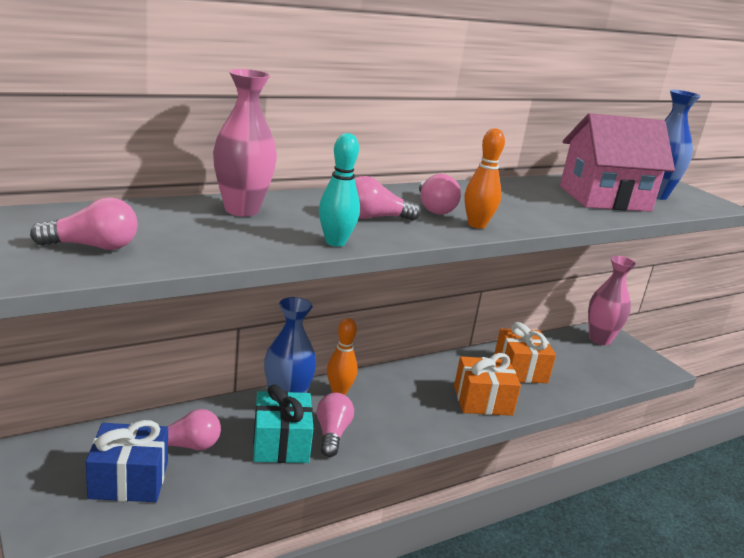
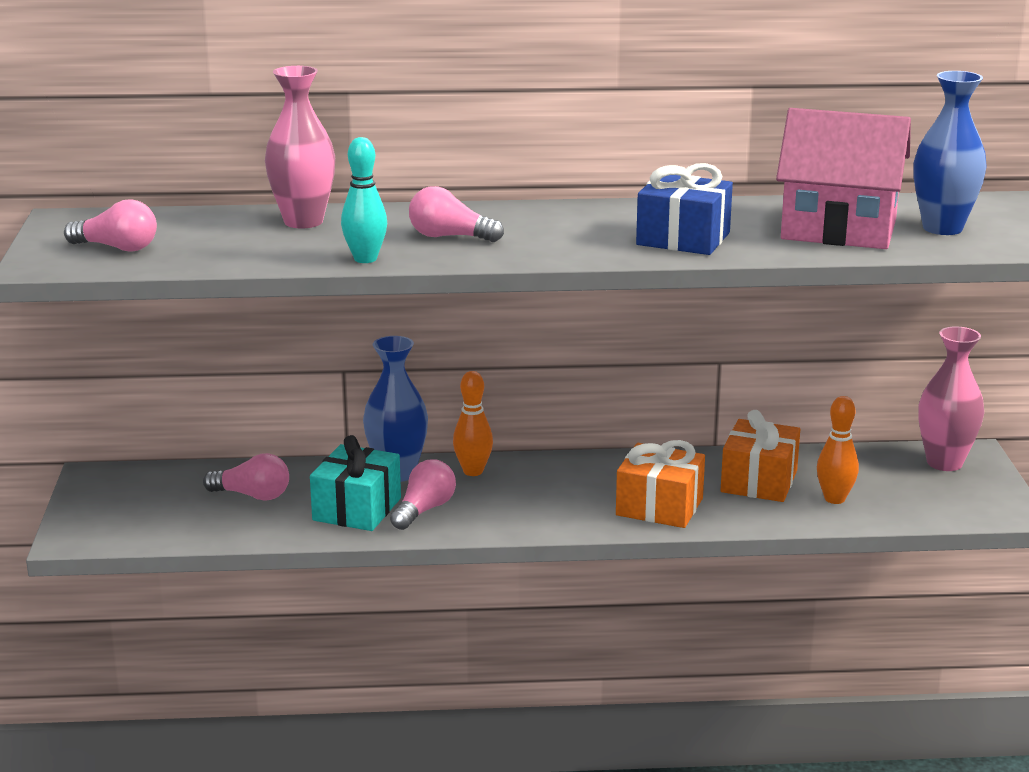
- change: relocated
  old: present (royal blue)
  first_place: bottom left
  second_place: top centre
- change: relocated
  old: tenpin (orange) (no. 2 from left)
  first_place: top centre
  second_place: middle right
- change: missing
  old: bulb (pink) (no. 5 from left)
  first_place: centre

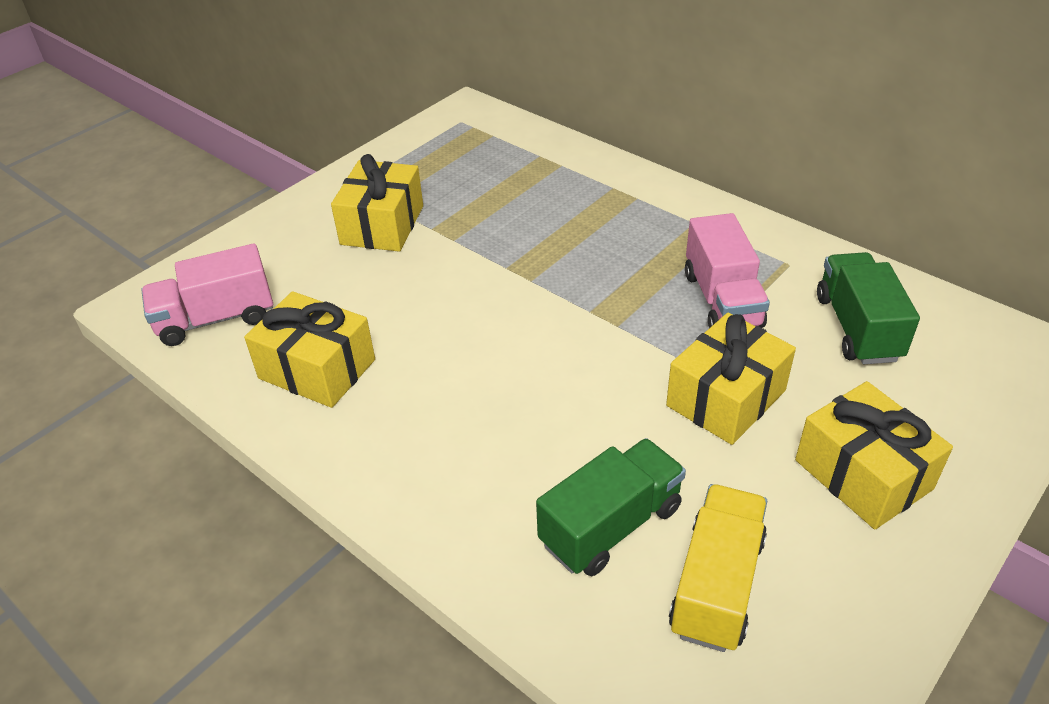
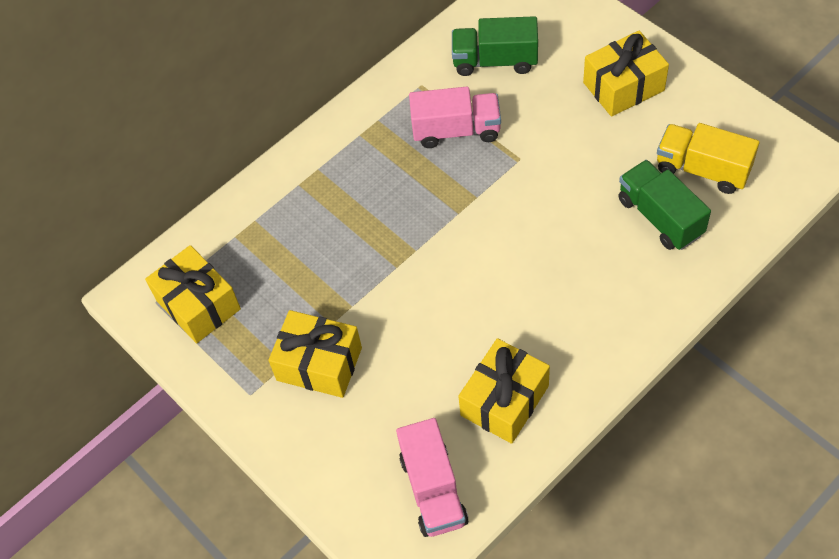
- change: relocated
  old: present (golden) (no. 3 from left in the first image)
  new: present (golden) (no. 1 from left)
  first_place: middle right
  second_place: middle left

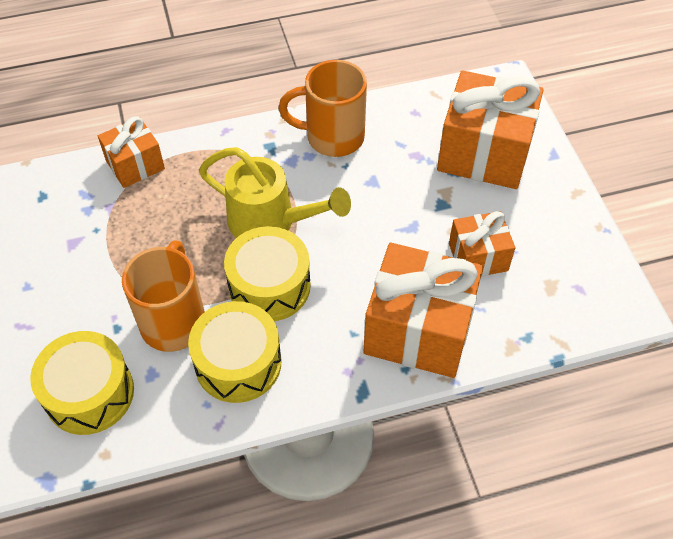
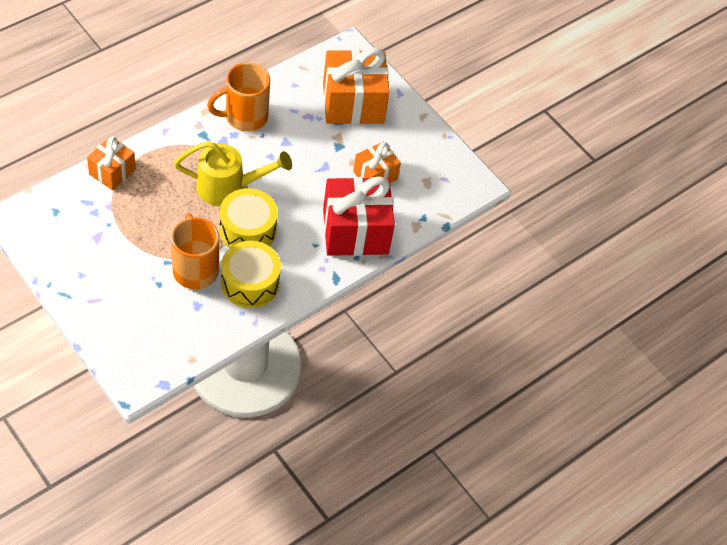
- change: colour
  old: present (orange) (no. 2 from left)
  new: present (crimson)
  first_place: centre
  second_place: centre
- change: missing
  old: snare drum (golden) (no. 1 from left)
  first_place: bottom left

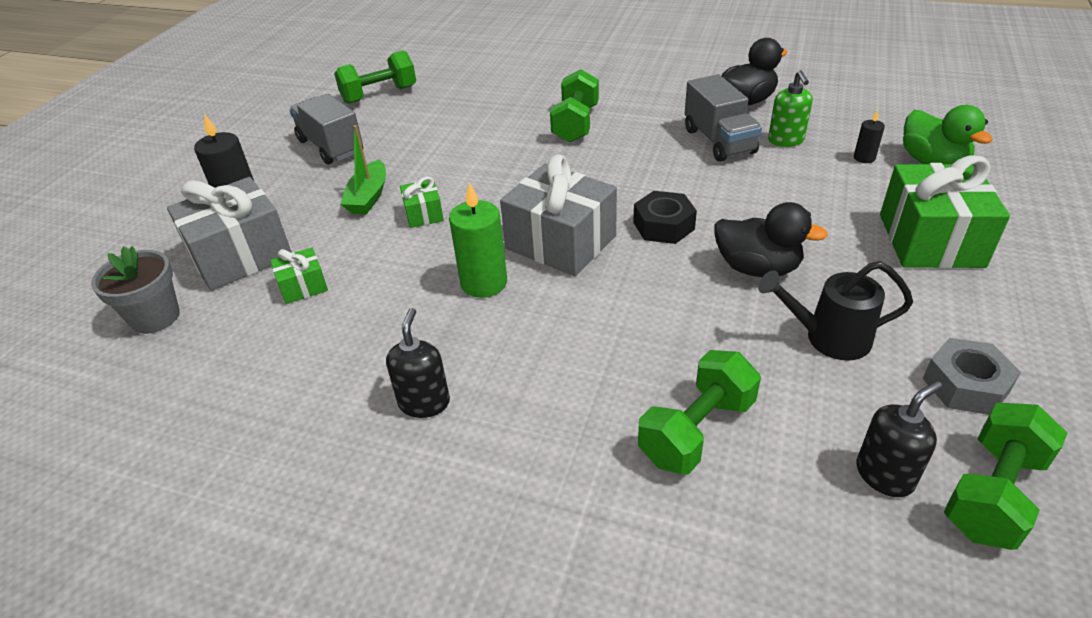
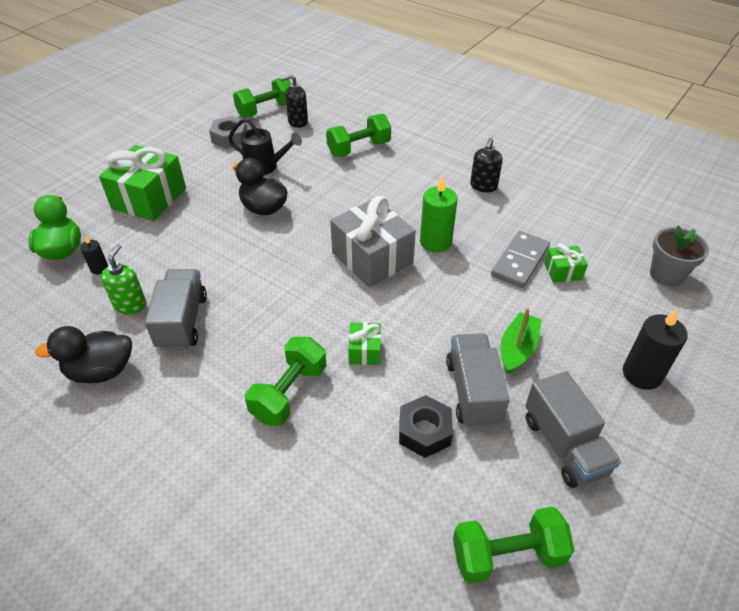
- change: relocated
  old: present (green) (no. 2 from left)
  first_place: top centre
  second_place: centre
- change: relocated
  old: nut (ebony)
  first_place: centre
  second_place: bottom centre
- change: appeared
  new: truck (ash-grey) (no. 2 from left)
  second_place: centre
- change: appeared
  new: domino piece (ash-grey)
  second_place: middle right
- change: missing
  old: present (ash-grey) (no. 1 from left)
  first_place: middle left

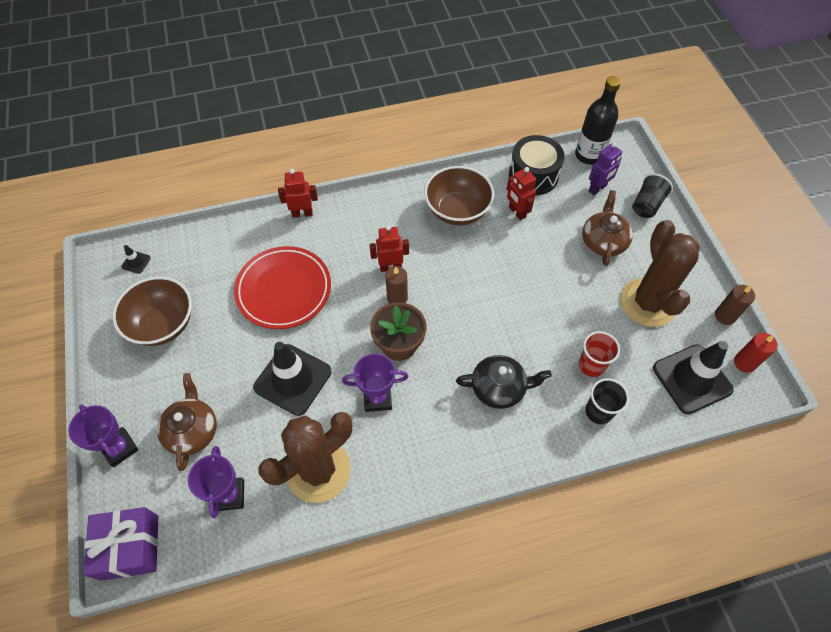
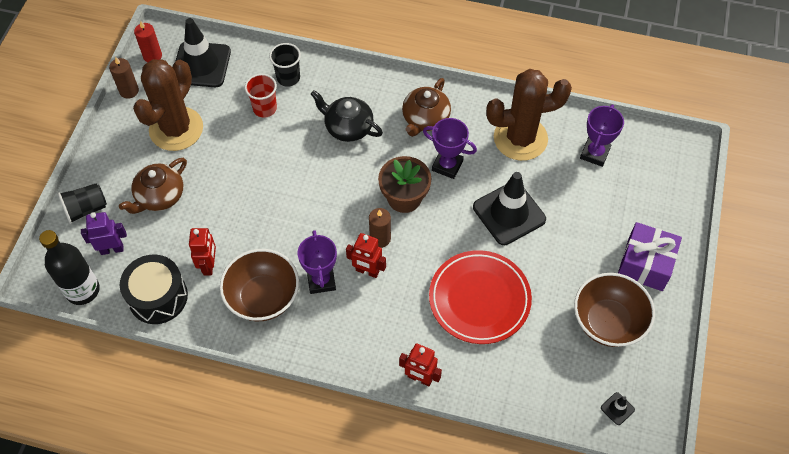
- change: relocated
  old: prize cup (royal purple) (no. 1 from left)
  first_place: bottom left
  second_place: centre
- change: relocated
  old: tea pot (brown) (no. 1 from left in the first image)
  new: tea pot (brown) (no. 2 from left)
  first_place: bottom left
  second_place: top centre
- change: relocated
  old: present (royal purple)
  first_place: bottom left
  second_place: middle right

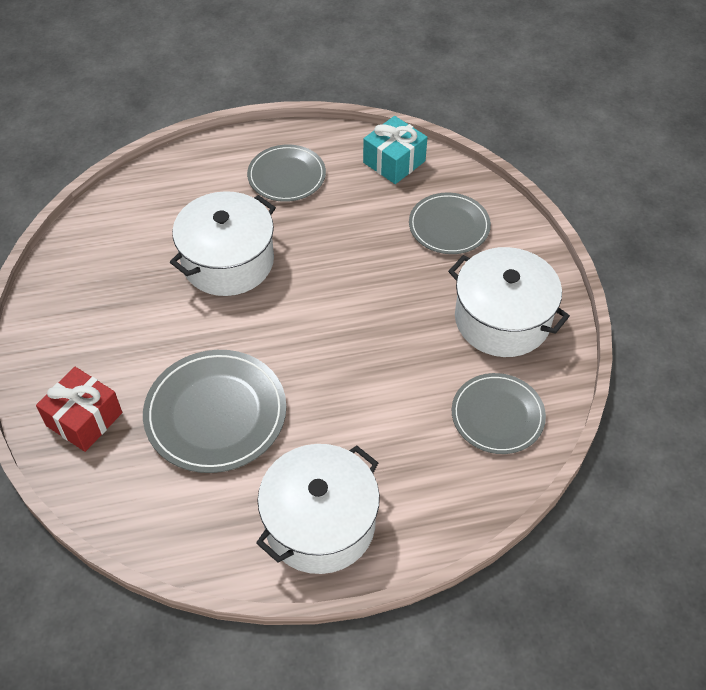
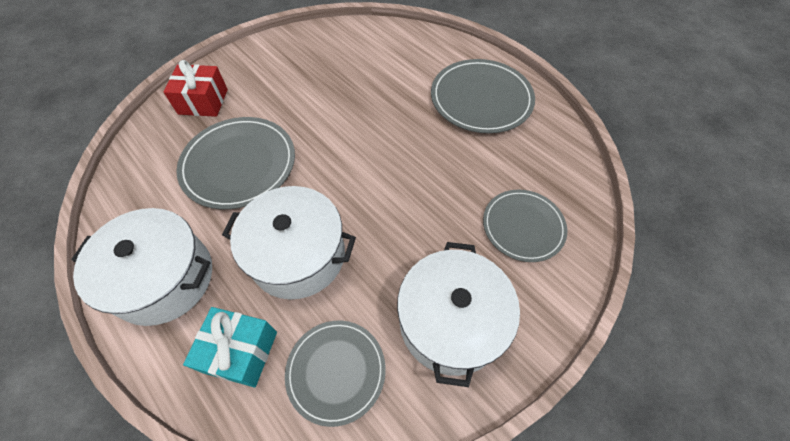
- change: relocated
  old: present (teal)
  first_place: top centre
  second_place: bottom left
- change: relocated
  old: pot (snow-white) (no. 1 from left in the first image)
  new: pot (snow-white) (no. 2 from left)
  first_place: middle left
  second_place: centre
- change: size
  old: flat dish (ash-grey) (no. 2 from left in the first image)
  first_place: top centre
  second_place: top centre
  factor: 1.52

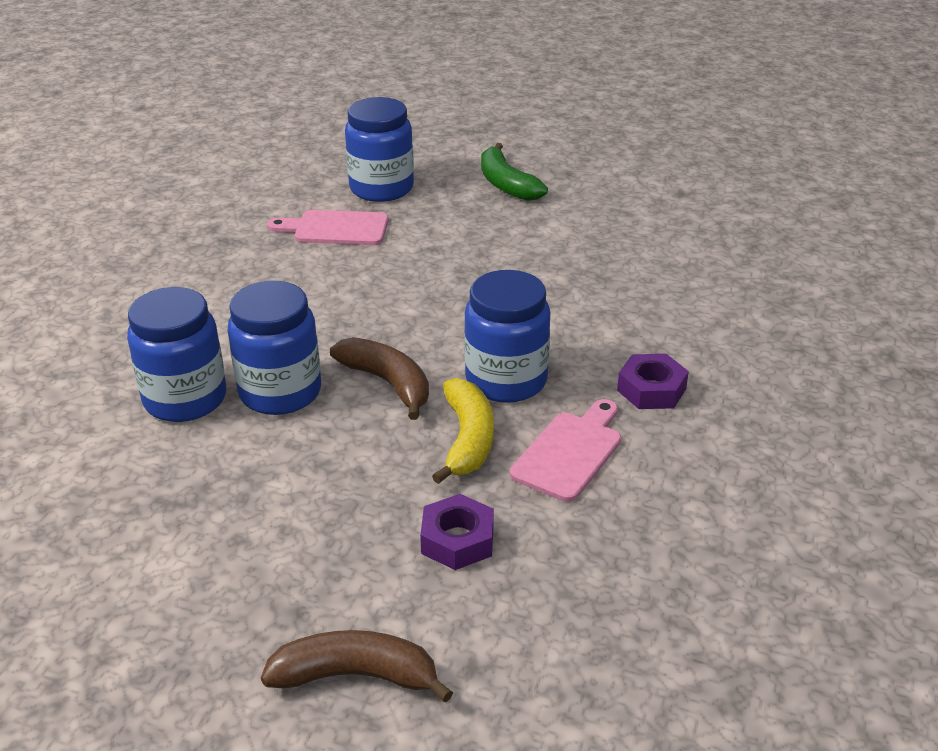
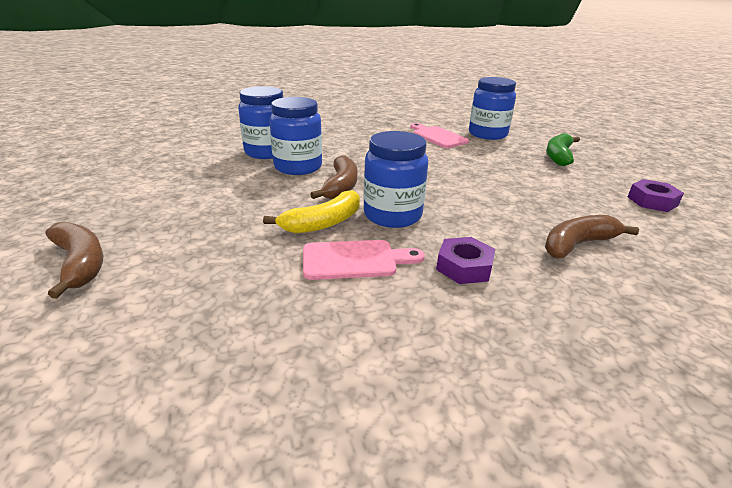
- change: appeared
  new: banana fruit (brown) (no. 3 from left)
  second_place: middle right
- change: relocated
  old: nut (royal purple) (no. 1 from left in the first image)
  new: nut (royal purple) (no. 2 from left)
  first_place: bottom centre
  second_place: middle right

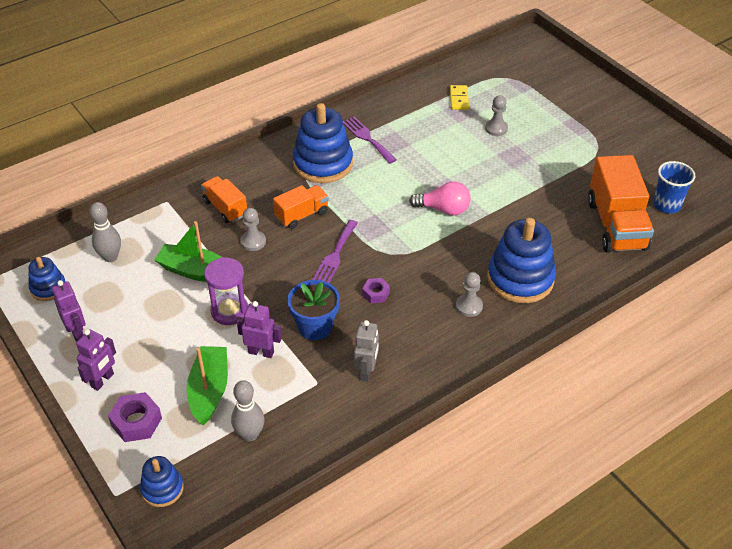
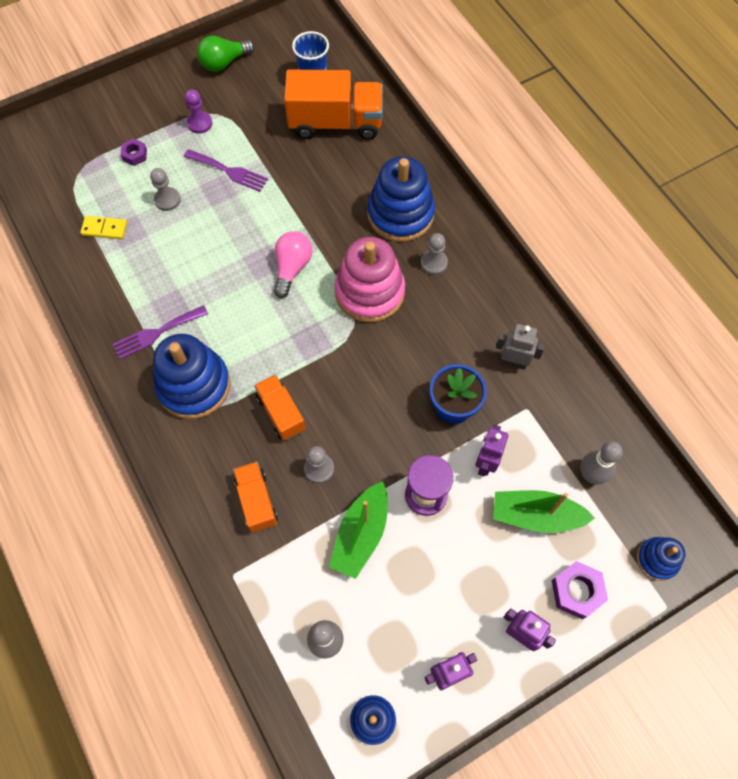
- change: relocated
  old: nut (royal purple) (no. 2 from left in the first image)
  new: nut (royal purple) (no. 1 from left)
  first_place: centre
  second_place: top left
- change: relocated
  old: dinner fork (royal purple) (no. 1 from left in the first image)
  new: dinner fork (royal purple) (no. 2 from left)
  first_place: centre
  second_place: top left
- change: appeared
  new: pawn (royal purple)
  second_place: top left
- change: appeared
  new: bulb (green)
  second_place: top left
- change: spun
  old: truck (orange) (no. 1 from left)
  first_place: middle left
  second_place: centre
  degrees: 105
- change: appeared
  new: ring stacker (pink)
  second_place: centre

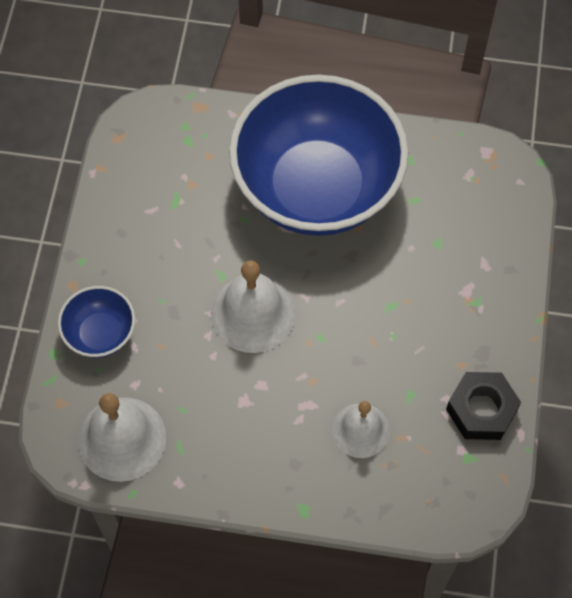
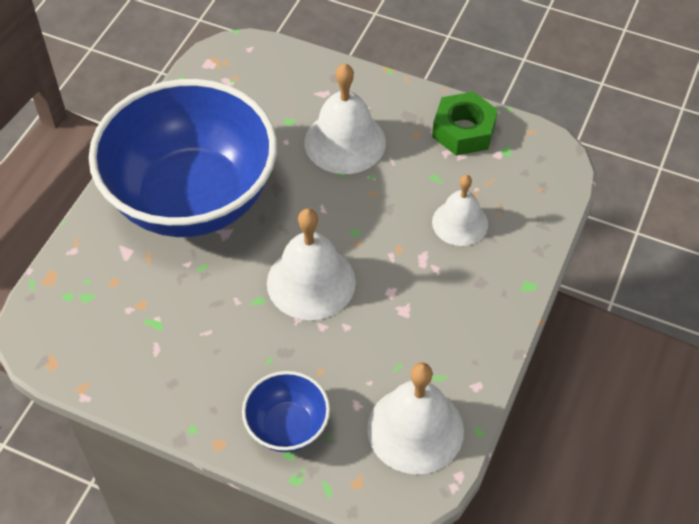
- change: appeared
  new: bell (snow-white) (no. 2 from left)
  second_place: top centre
- change: colour
  old: nut (ebony)
  new: nut (green)
  first_place: bottom right
  second_place: top centre

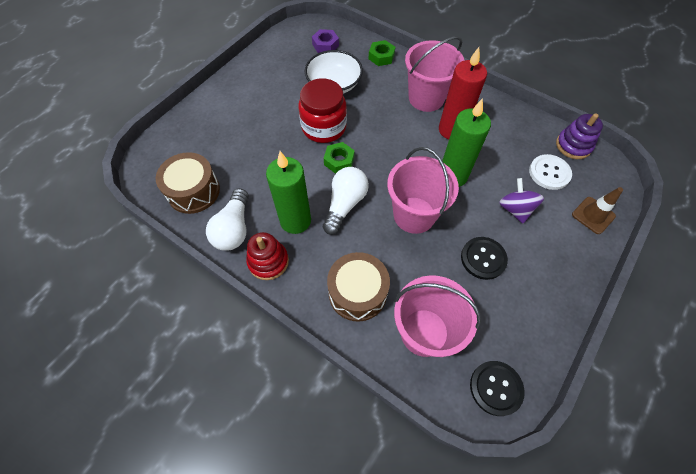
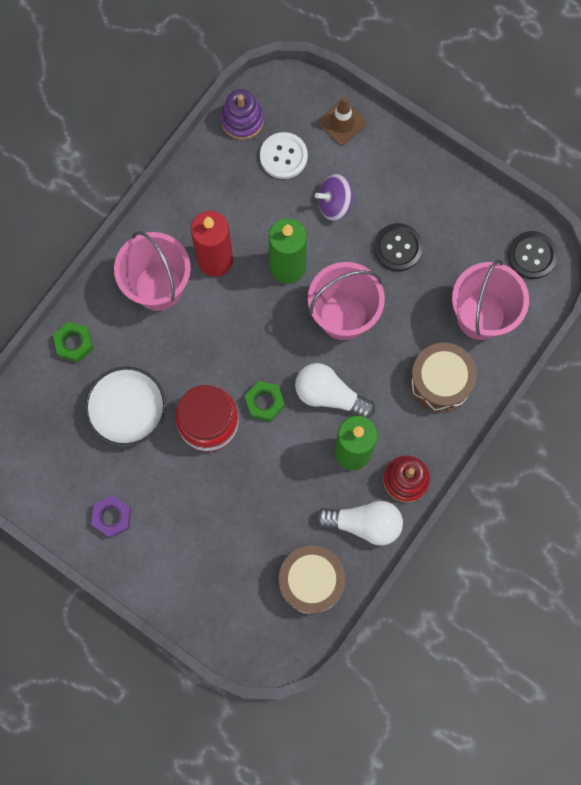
- change: relocated
  old: nut (royal purple)
  first_place: top centre
  second_place: middle left

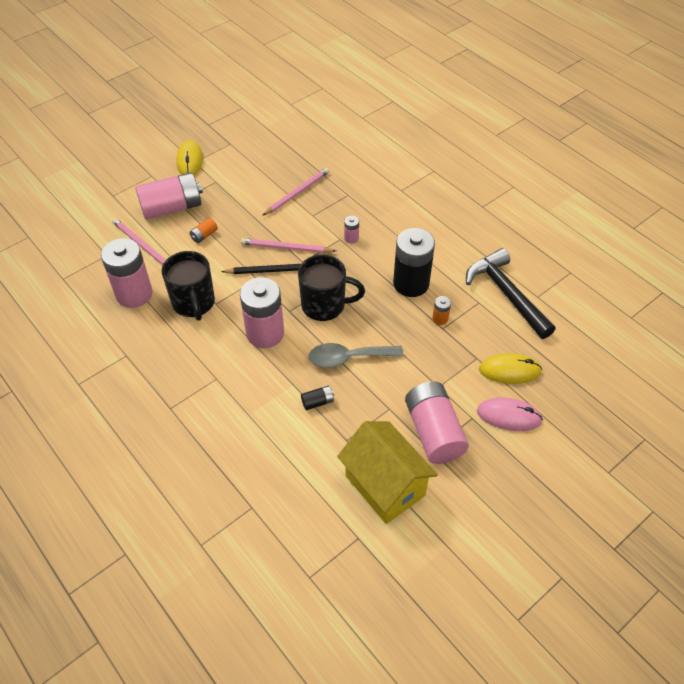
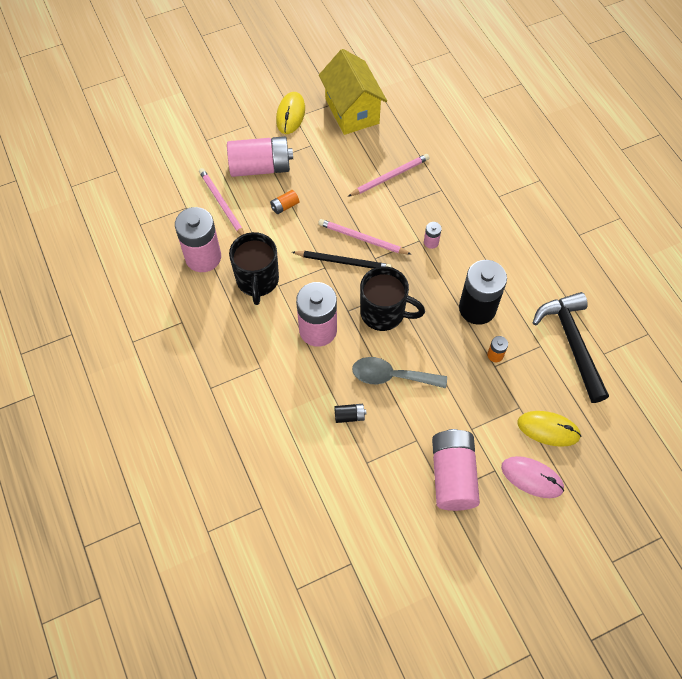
- change: relocated
  old: cottage (golden)
  first_place: bottom centre
  second_place: top centre

